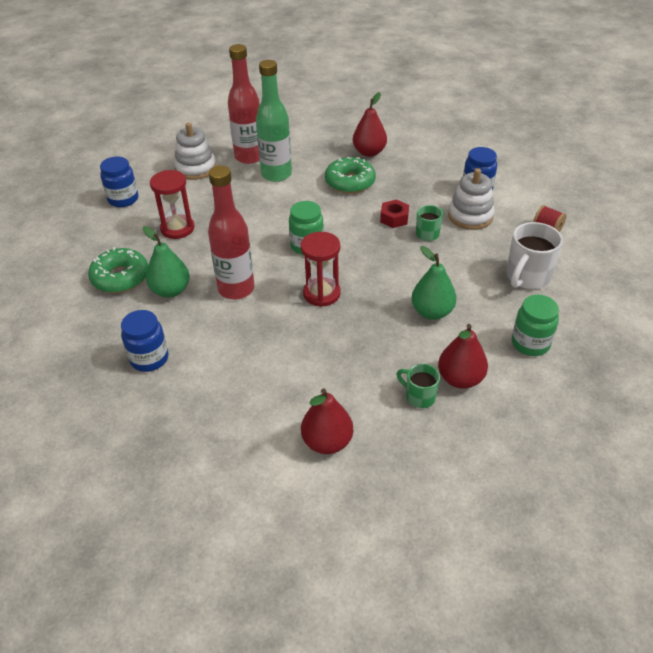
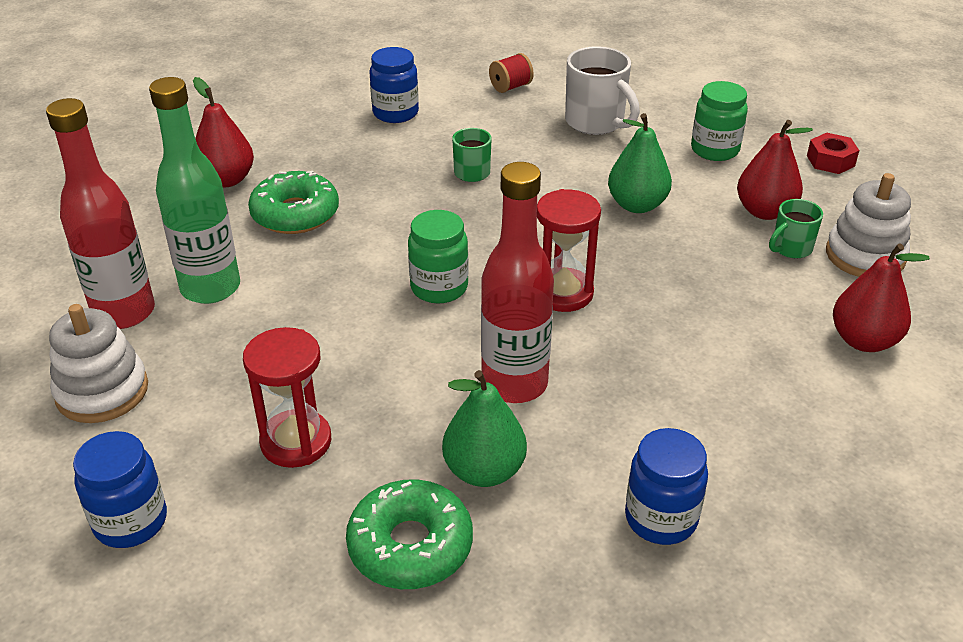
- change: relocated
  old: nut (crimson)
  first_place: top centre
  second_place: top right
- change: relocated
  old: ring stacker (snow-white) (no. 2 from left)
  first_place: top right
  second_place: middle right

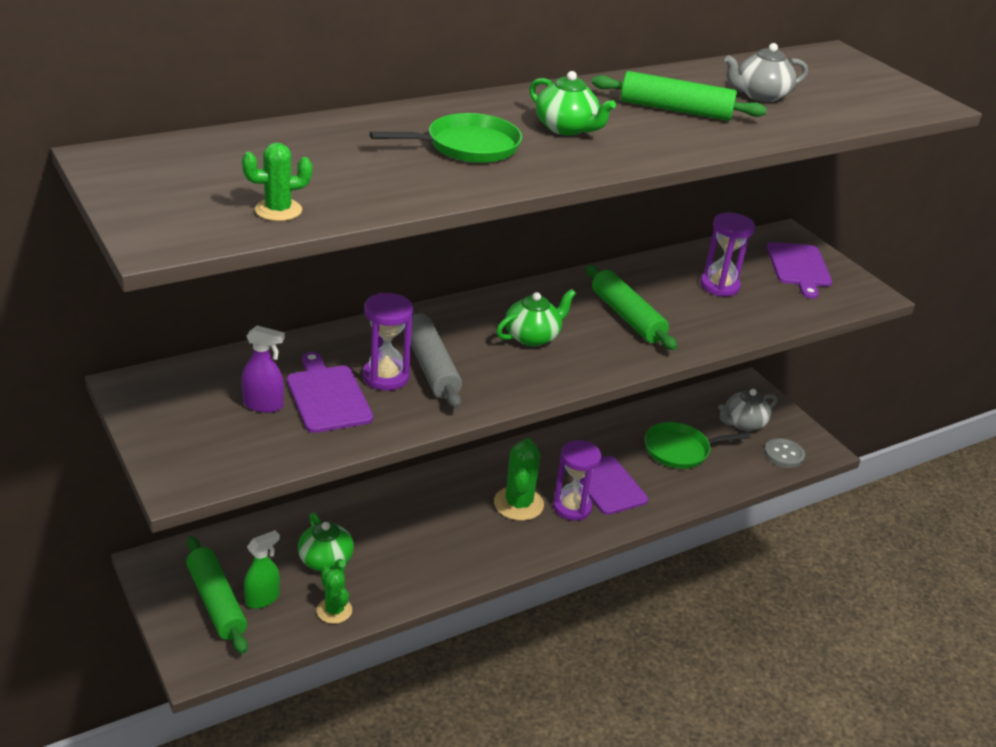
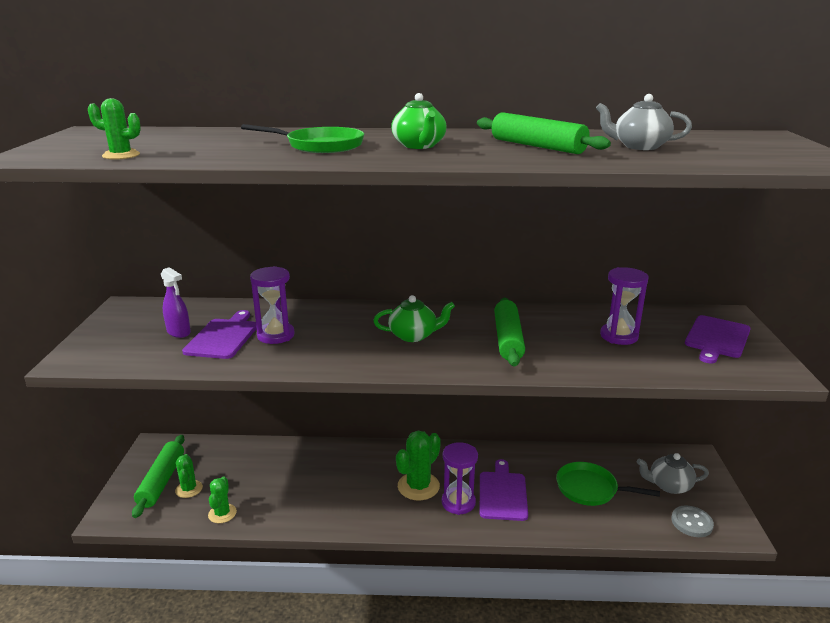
- change: exchanged
  old: spray cleaner (green)
  new: saguaro cactus (green) (no. 2 from left)
  first_place: bottom left
  second_place: bottom left
- change: missing
  old: tea pot (green) (no. 1 from left)
  first_place: bottom left
- change: missing
  old: rolling pin (ash-grey)
  first_place: centre

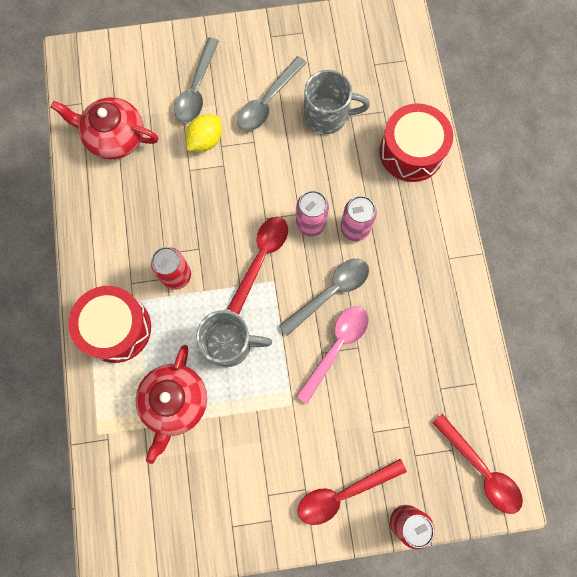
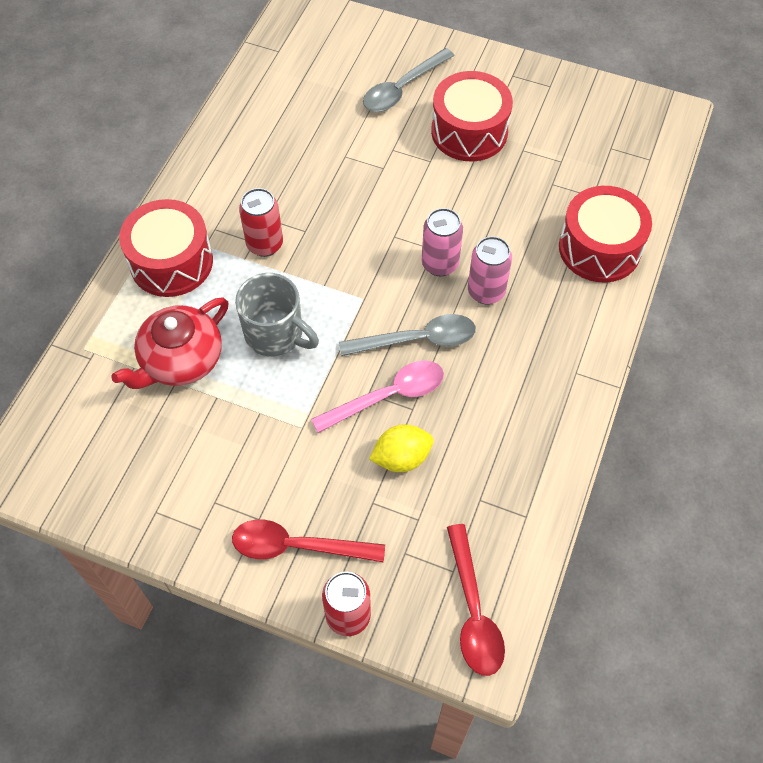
- change: relocated
  old: lemon (golden)
  first_place: top centre
  second_place: centre
- change: exchanged
  old: tablespoon (ash-grey) (no. 2 from left)
  new: snare drum (crimson) (no. 2 from left)
  first_place: top centre
  second_place: top centre
- change: missing
  old: tea pot (crimson) (no. 1 from left)
  first_place: top left
- change: missing
  old: tablespoon (crimson) (no. 1 from left)
  first_place: centre
- change: missing
  old: coffee mug (ash-grey) (no. 2 from left)
  first_place: top centre

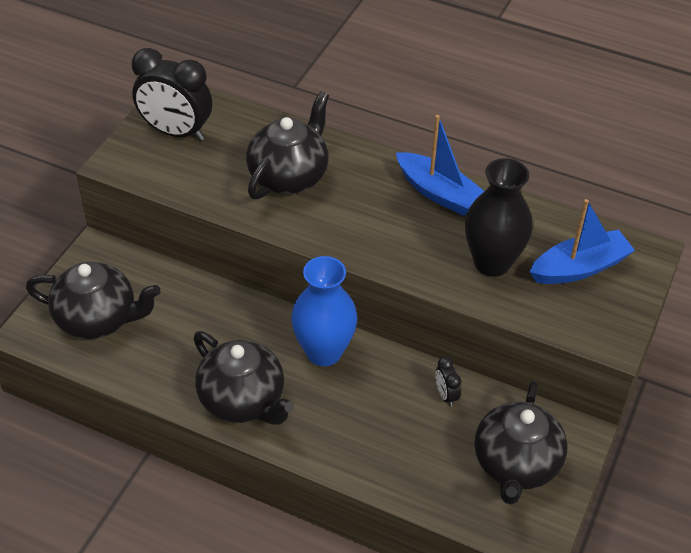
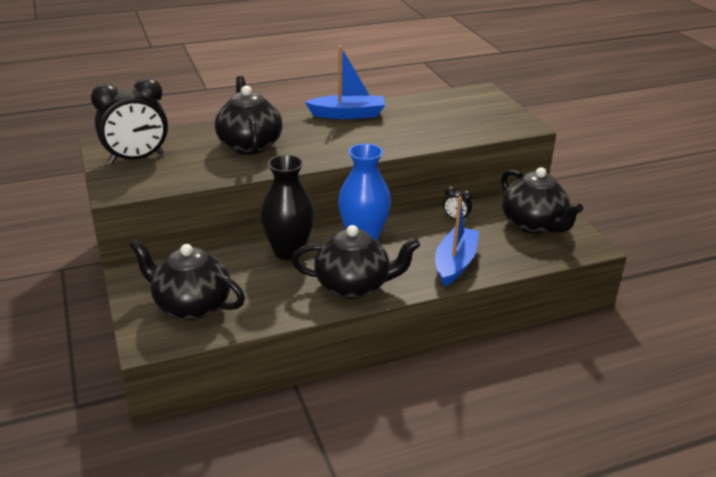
- change: spun
  old: tea pot (ebony) (no. 1 from left)
  first_place: middle left
  second_place: middle left
  degrees: -120
- change: relocated
  old: vase (ebony)
  first_place: middle right
  second_place: centre
- change: relocated
  old: boat (royal blue) (no. 2 from left)
  first_place: middle right
  second_place: centre

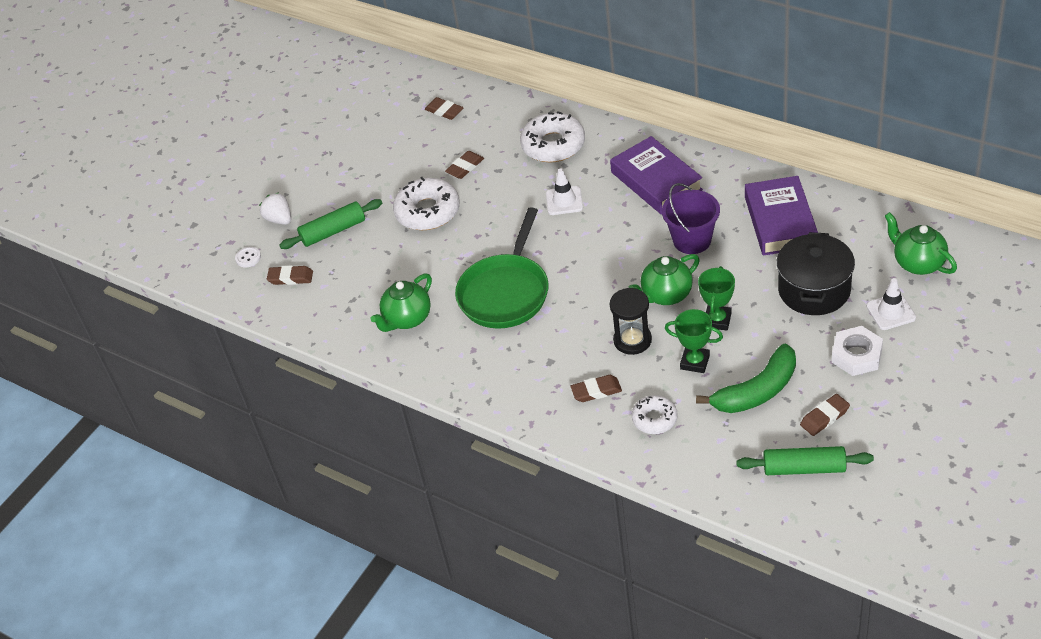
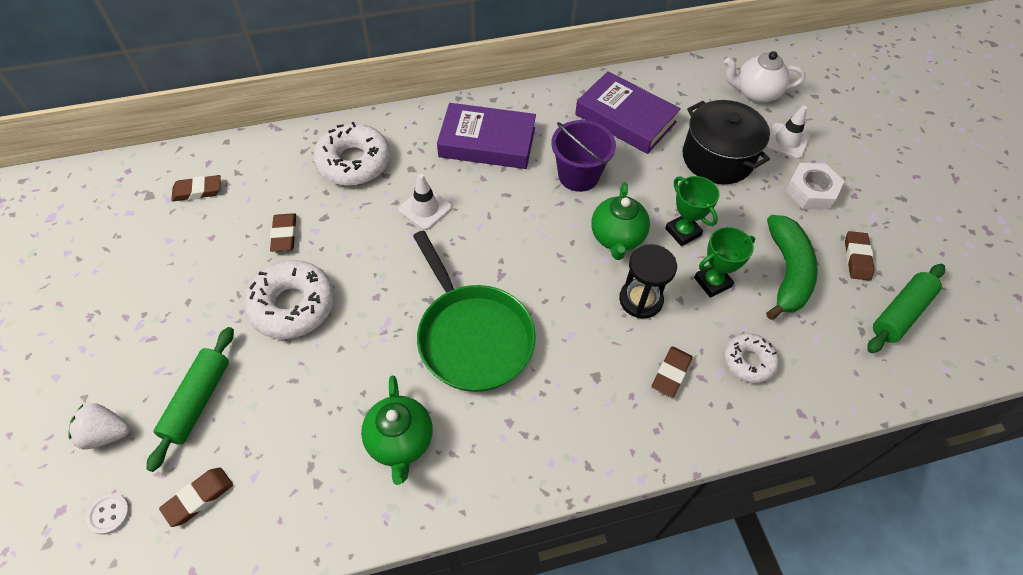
- change: colour
  old: tea pot (green) (no. 3 from left)
  new: tea pot (snow-white)
  first_place: middle right
  second_place: top right

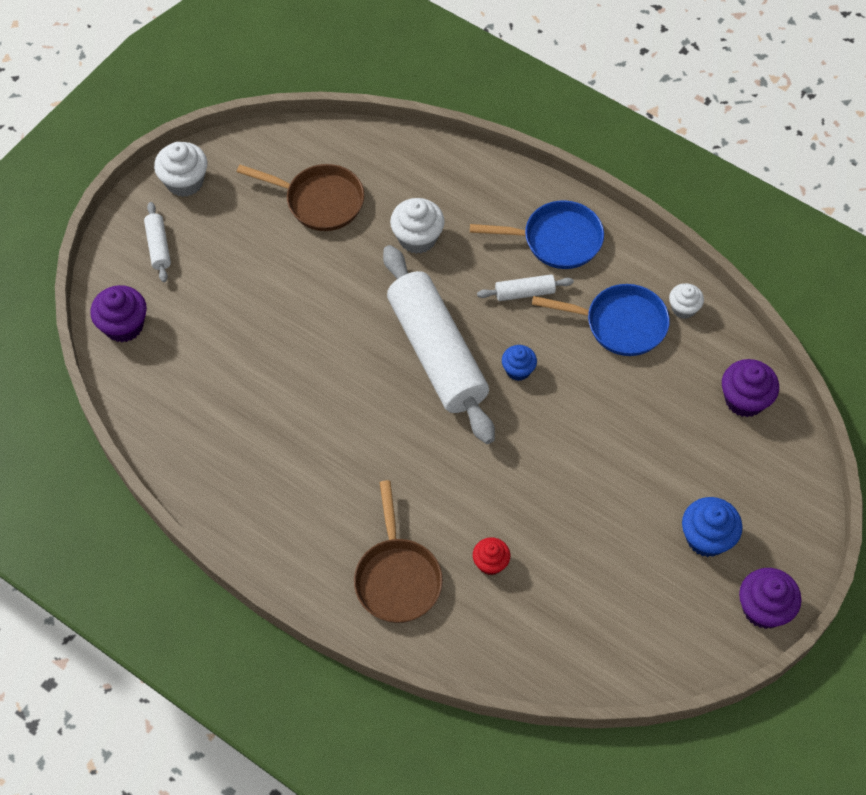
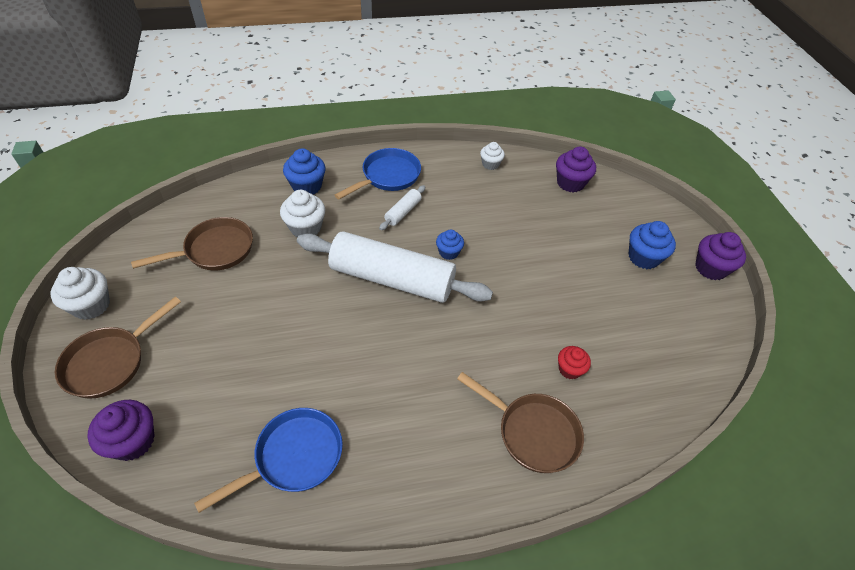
- change: exchanged
  old: rolling pin (snow-white) (no. 1 from left)
  new: skillet (brown) (no. 1 from left)
  first_place: top left
  second_place: middle left
- change: relocated
  old: skillet (royal blue) (no. 2 from left in the first image)
  new: skillet (royal blue) (no. 1 from left)
  first_place: middle right
  second_place: bottom left
- change: appeared
  new: fairy cake (royal blue) (no. 1 from left)
  second_place: top centre

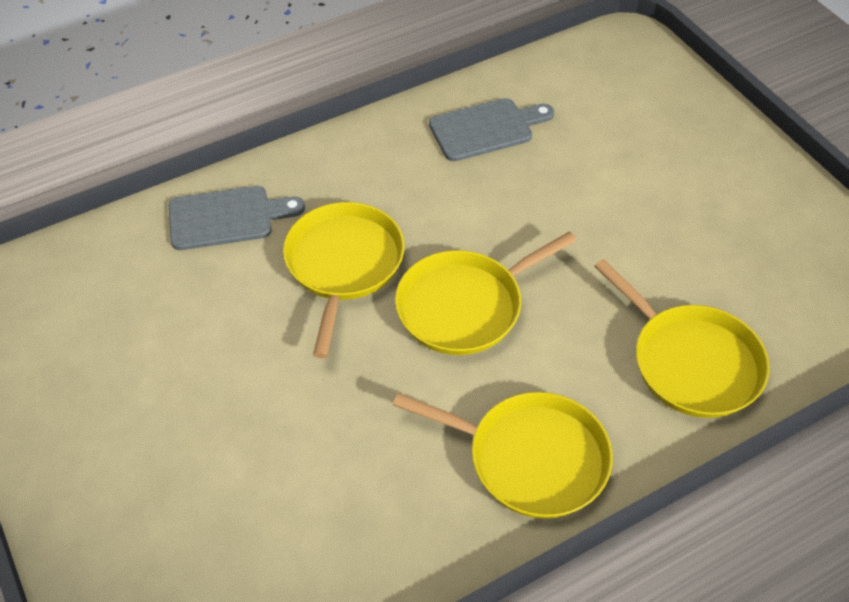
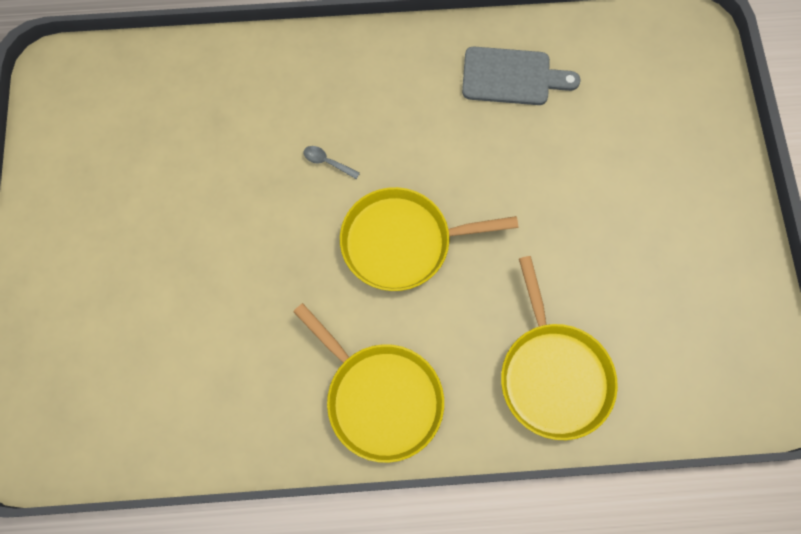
- change: exchanged
  old: skillet (golden) (no. 1 from left)
  new: tablespoon (ash-grey)
  first_place: centre
  second_place: top centre
- change: missing
  old: cutting board (ash-grey) (no. 1 from left)
  first_place: middle left

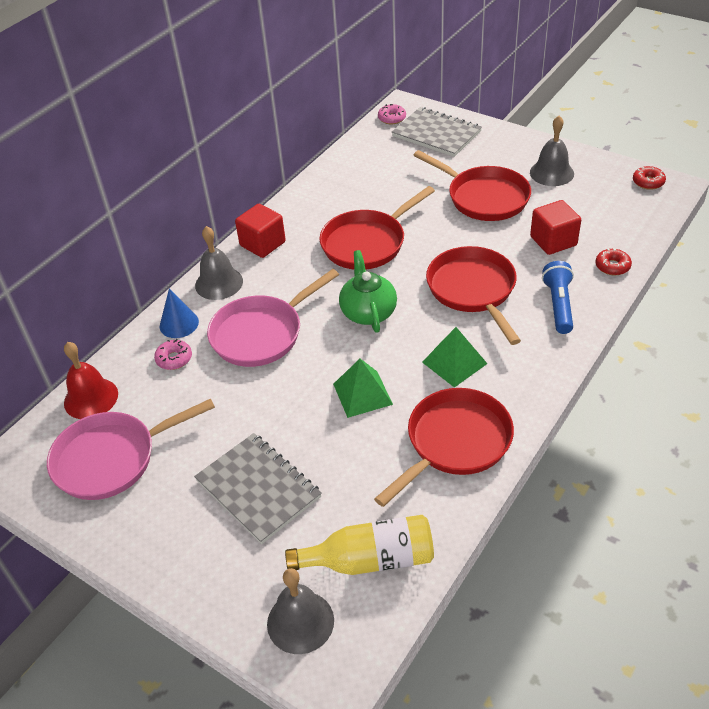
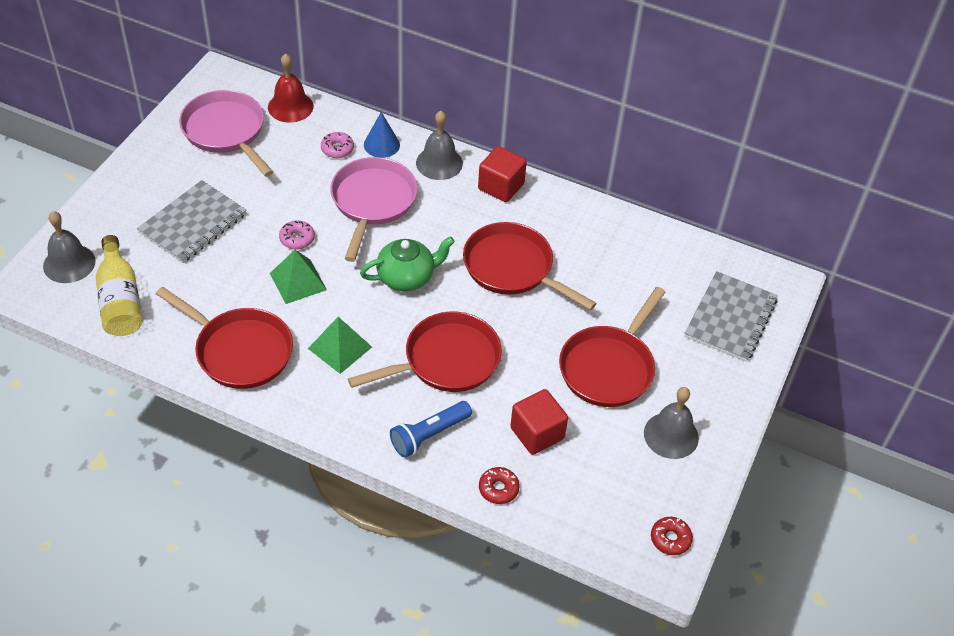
- change: relocated
  old: glazed donut (pink) (no. 2 from left in the first image)
  new: glazed donut (pink) (no. 1 from left)
  first_place: top centre
  second_place: middle left
- change: spun
  old: skillet (pink) (no. 2 from left)
  first_place: centre
  second_place: top centre
  degrees: 60
- change: spun
  old: pocket torch (royal blue)
  first_place: middle right
  second_place: bottom centre
  degrees: 150

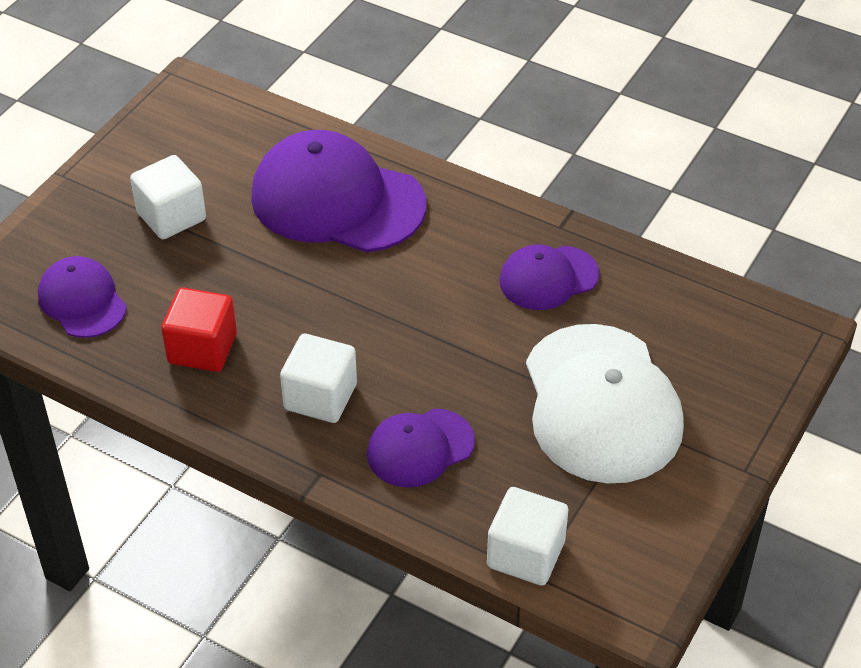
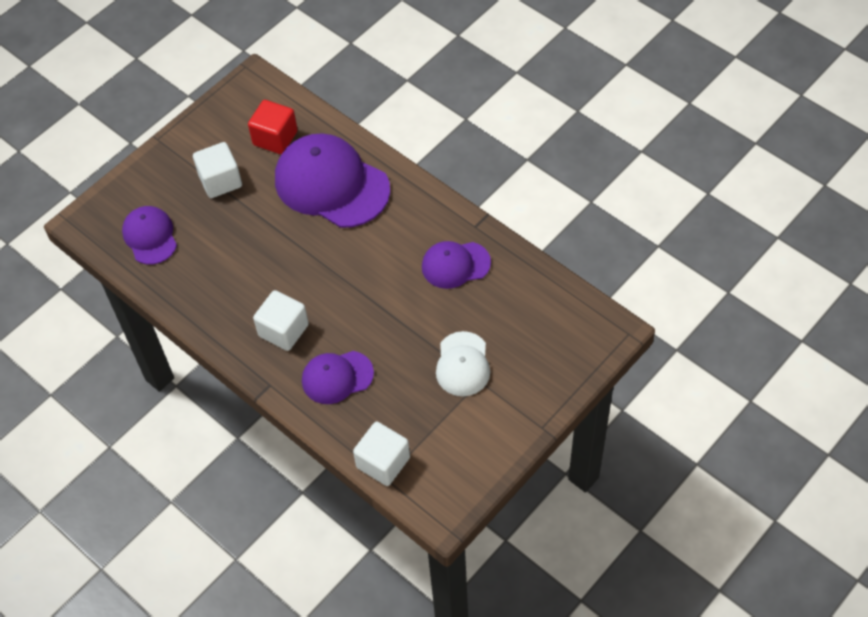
- change: relocated
  old: cube (crimson)
  first_place: middle left
  second_place: top left
- change: size
  old: cap (snow-white)
  first_place: middle right
  second_place: centre
  factor: 0.55

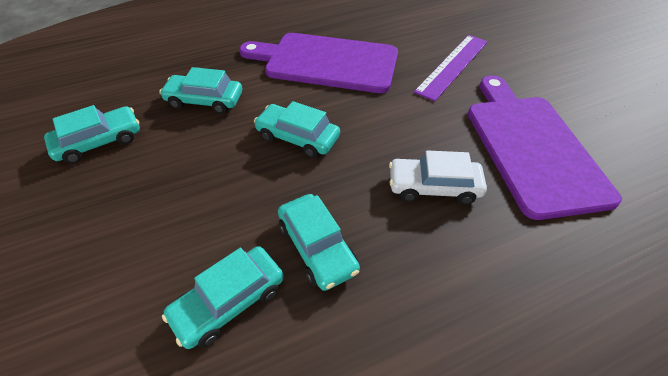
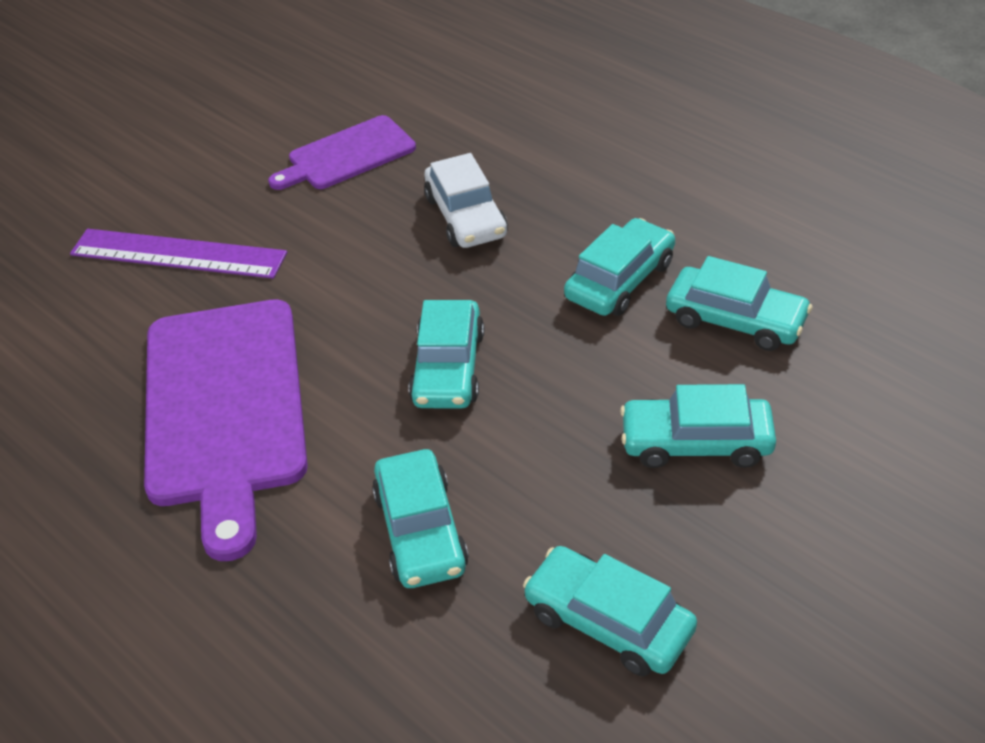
- change: size
  old: cutting board (royal purple) (no. 2 from left)
  first_place: middle right
  second_place: top centre
  factor: 0.56
- change: appeared
  new: car (teal) (no. 5 from left)
  second_place: middle right

